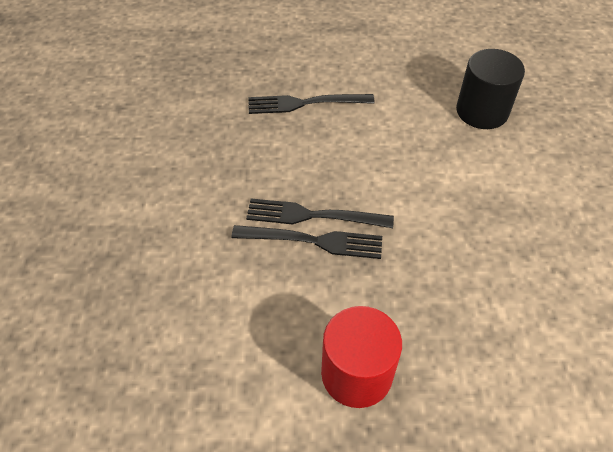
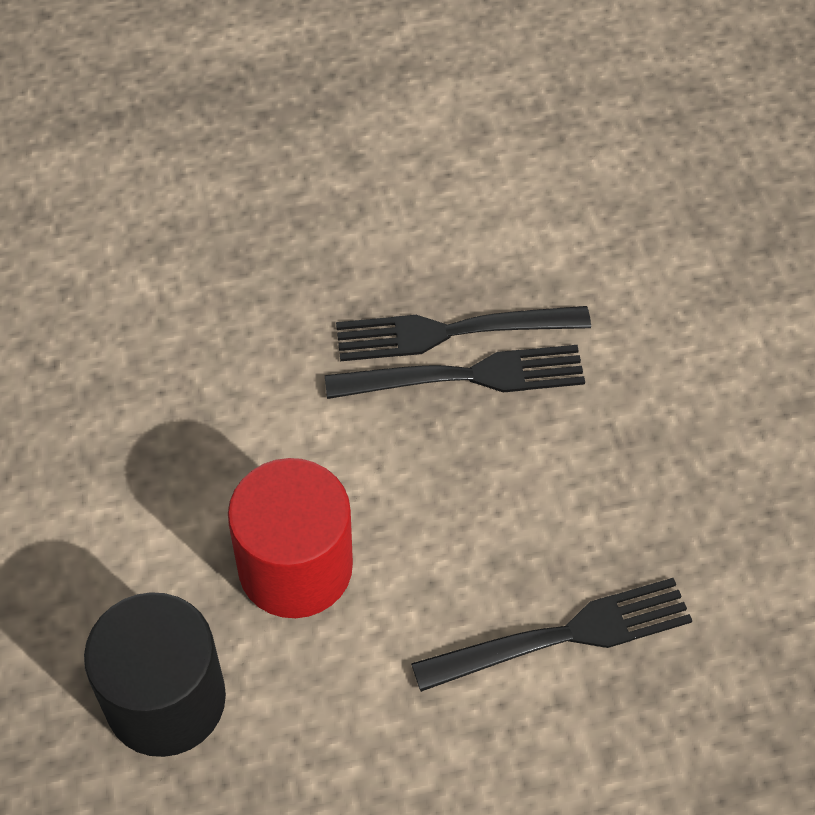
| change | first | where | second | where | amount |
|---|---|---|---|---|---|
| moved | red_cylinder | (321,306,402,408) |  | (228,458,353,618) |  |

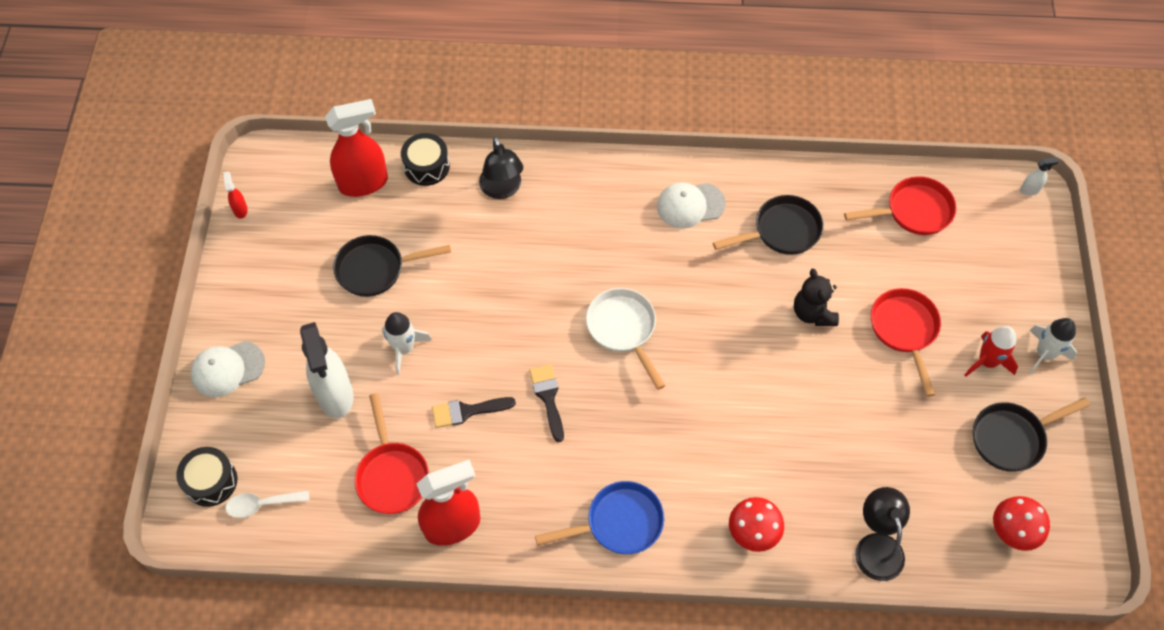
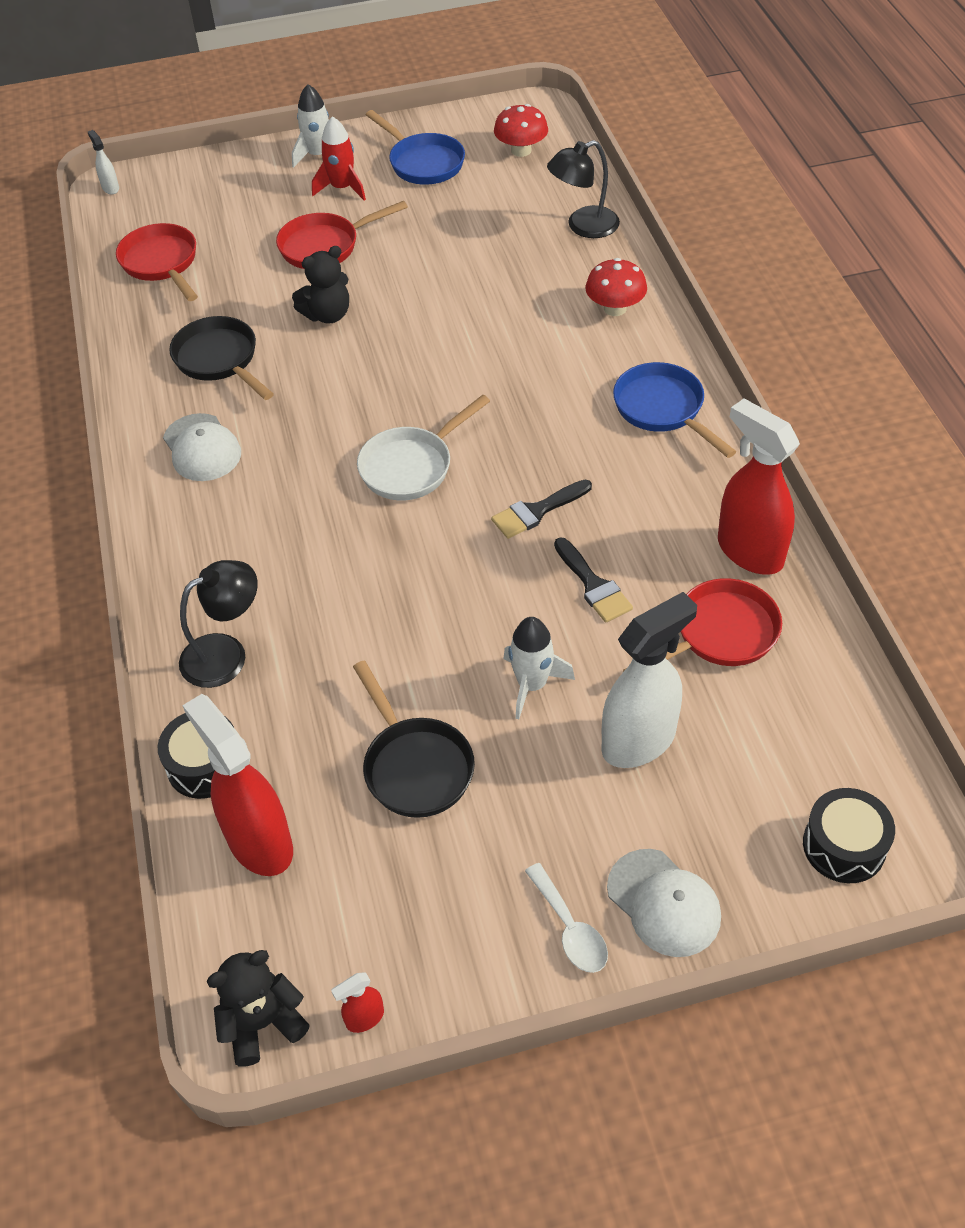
| change | first | where | second | where | amount |
|---|---|---|---|---|---|
| recoloured | black_pan | (973,397,1090,472) | blue_pan | (366,110,465,185) |  |
| moved | white_spoon | (225,490,310,518) |  | (525,863,608,973) |  |
| added |  |  | black_teddy_bear | (207,950,310,1067) |  |

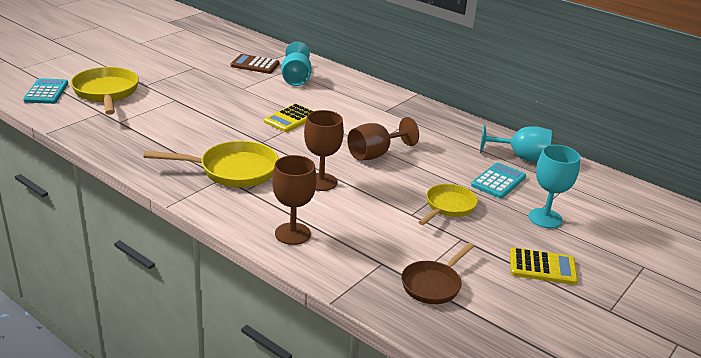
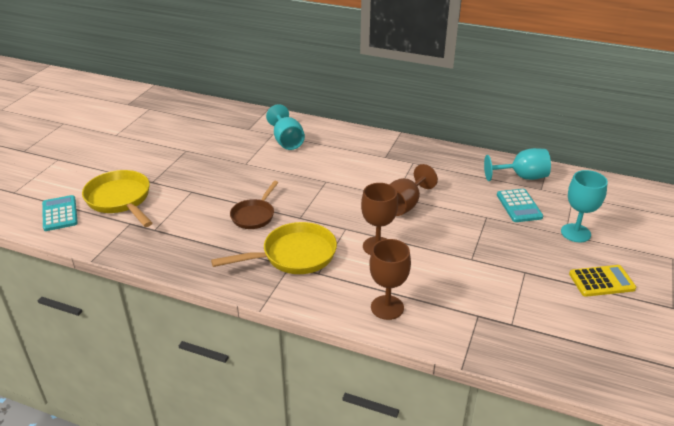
| change | first | where | second | where | amount |
|---|---|---|---|---|---|
| removed | brown_calculator | (231,54,280,74) |  |  |  |
| removed | yellow_calculator | (264,104,313,132) |  |  |  |
| turned | turquoise_calculator | (471,162,526,199) |  | (497,189,543,222) | 150 degrees clockwise |
| removed | yellow_pan | (419,184,478,225) |  |  |  |
| moved | brown_pan | (401,243,474,304) |  | (230,181,279,229) |  |

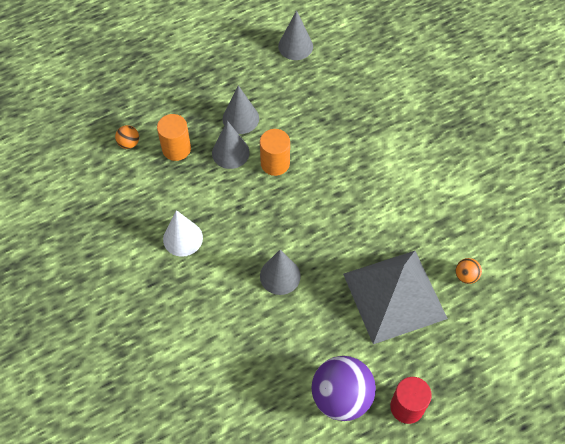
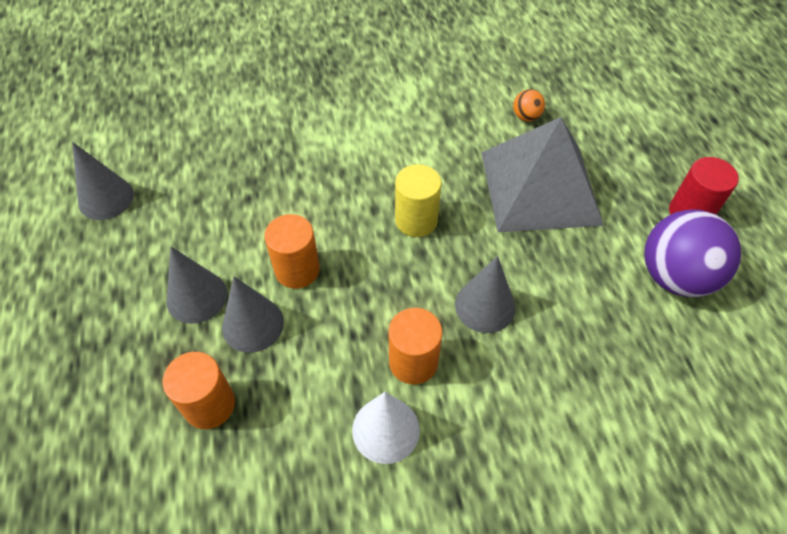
| change | first | where | second | where | amount |
|---|---|---|---|---|---|
| removed | orange_ball | (115,125,139,149) |  |  |  |
| added |  |  | yellow_cylinder | (395,164,441,237) |  |
| added |  |  | orange_cylinder | (389,308,442,384) |  |

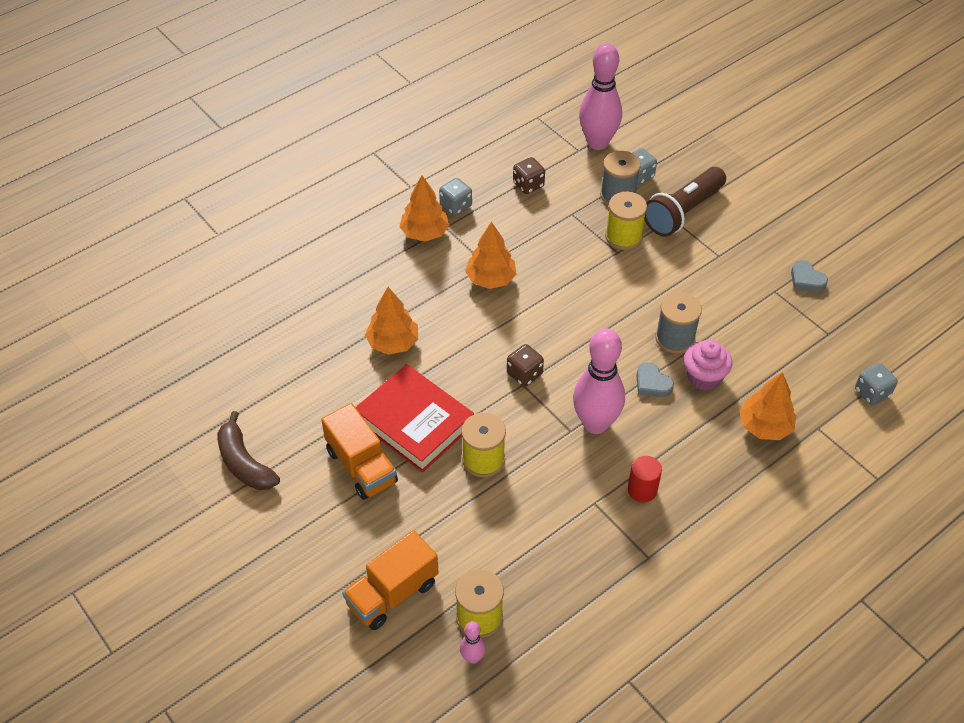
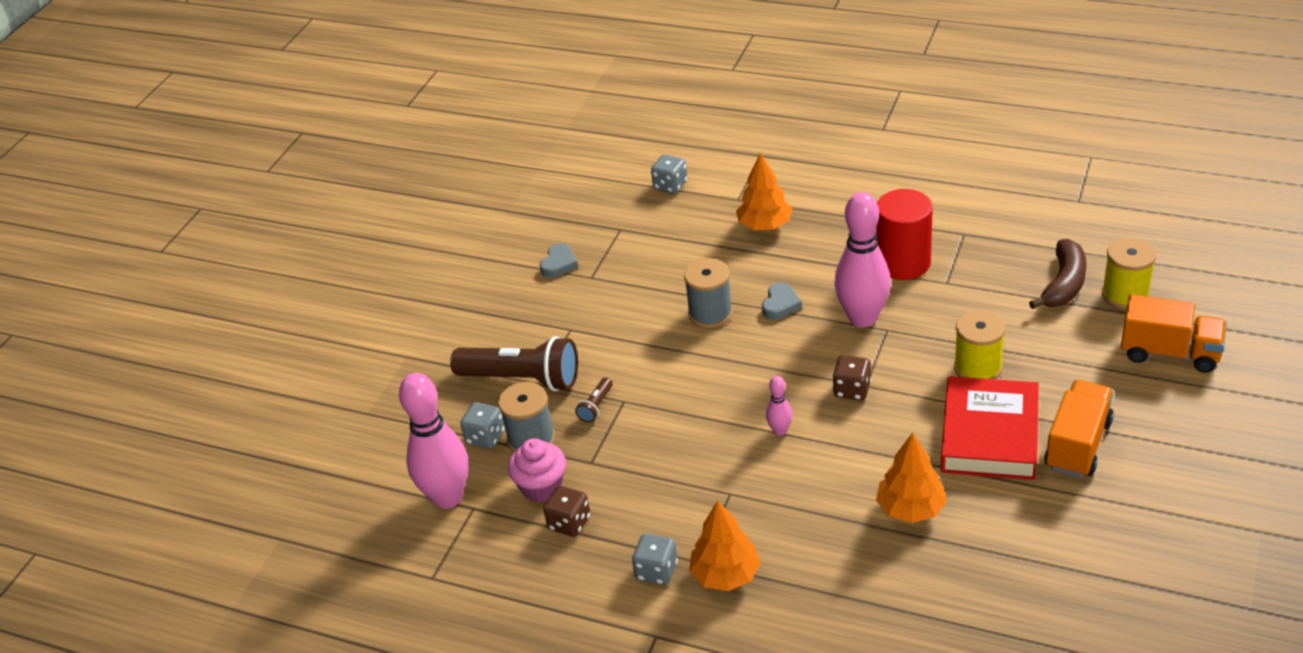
| change | first | where | second | where | amount |
|---|---|---|---|---|---|
| replaced | yellow_spool | (605,192,647,250) | brown_flashlight | (575,377,613,423) |  |
| removed | orange_tree | (465,222,517,289) |  |  |  |
| moved | pink_cupcake | (684,340,732,391) |  | (508,438,566,502) |  |
| moved | brown_banana | (217,411,280,490) |  | (1029,239,1087,309) |  |
| resized | red_cylinder | (628,456,662,502) |  | (876,189,933,280) | x1.80 |
| moved | pink_bowling_pin | (460,621,486,664) |  | (766,376,792,436) |  |

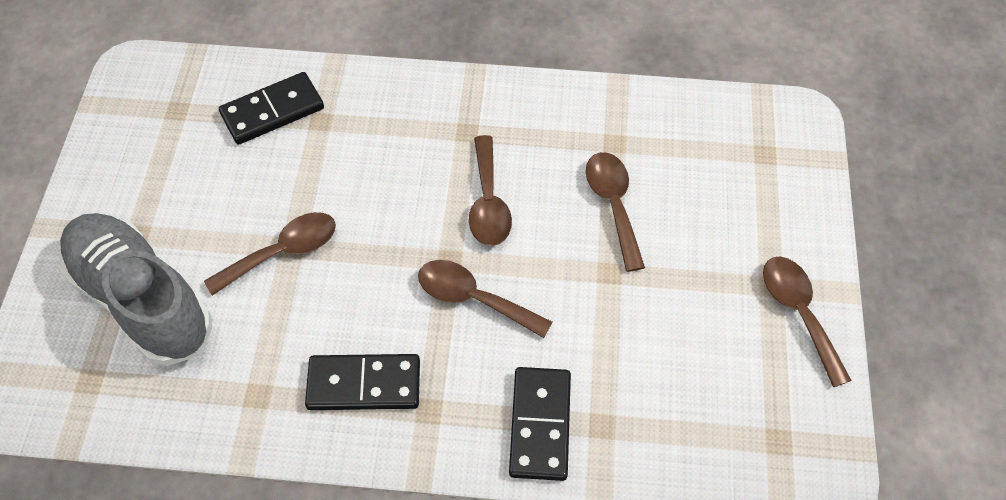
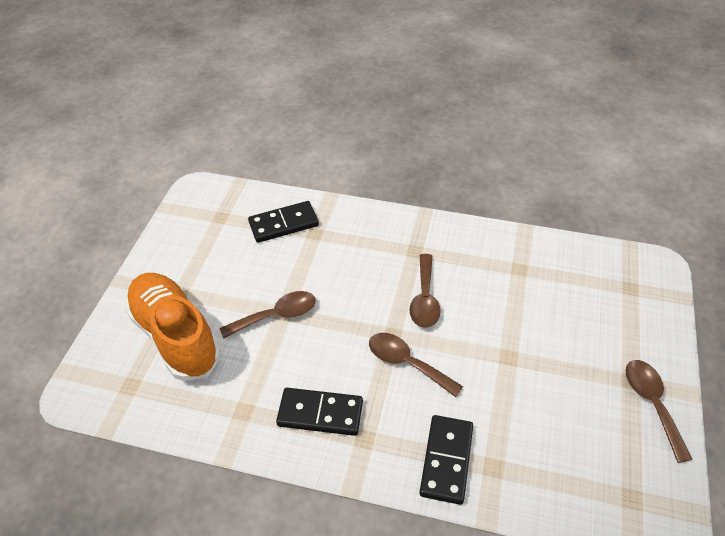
| change | first | where | second | where | amount |
|---|---|---|---|---|---|
| removed | brown_spoon | (586,152,645,272) |  |  |  |
| recoloured | grey_shoe | (60,213,212,366) | orange_shoe | (125,273,221,381) |  |

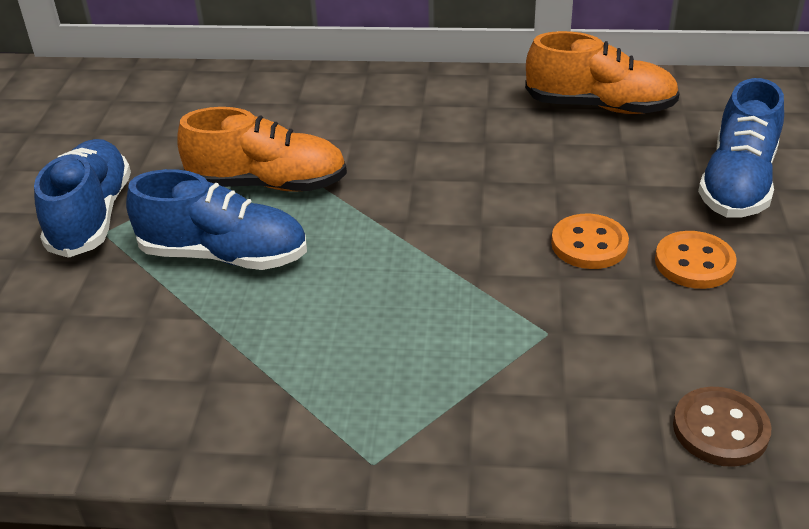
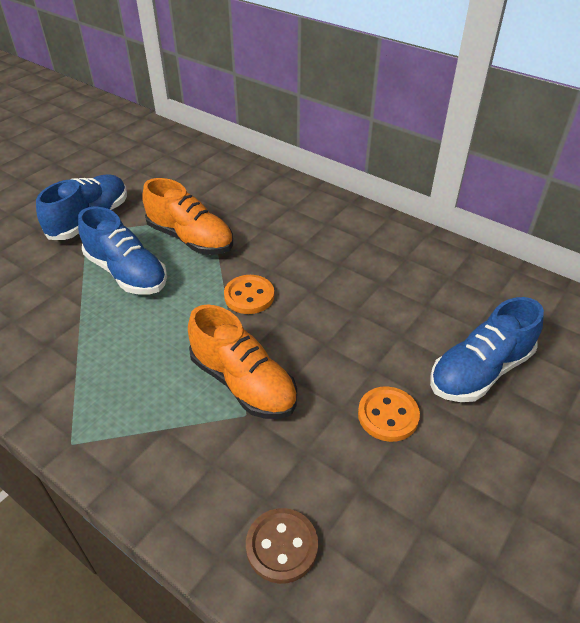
| change | first | where | second | where | amount |
|---|---|---|---|---|---|
| moved | orange_shoe | (525,31,680,114) |  | (188,304,297,419) |  |
| moved | orange_button | (551,214,629,269) |  | (224,275,274,314) |  |

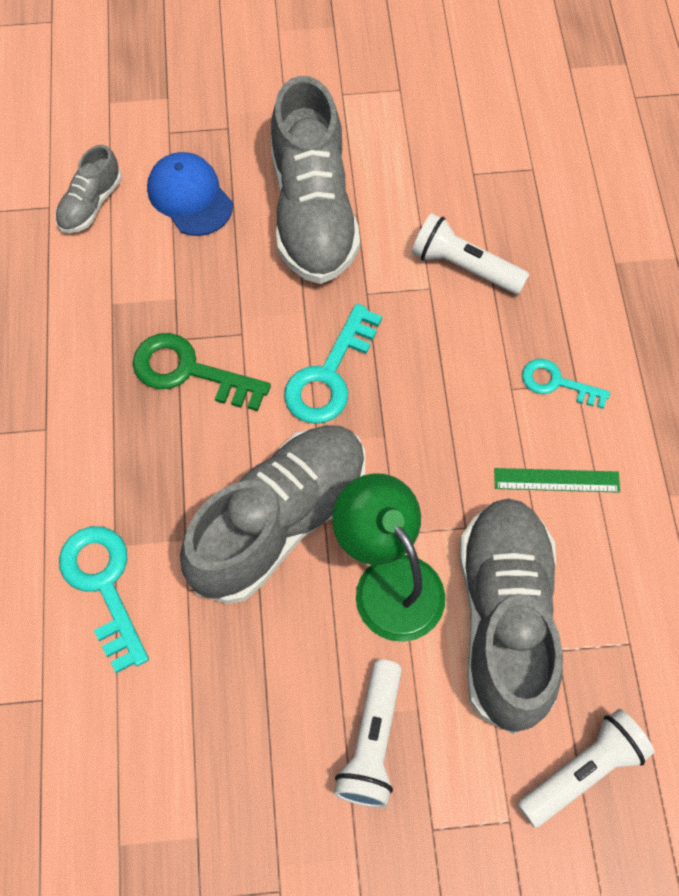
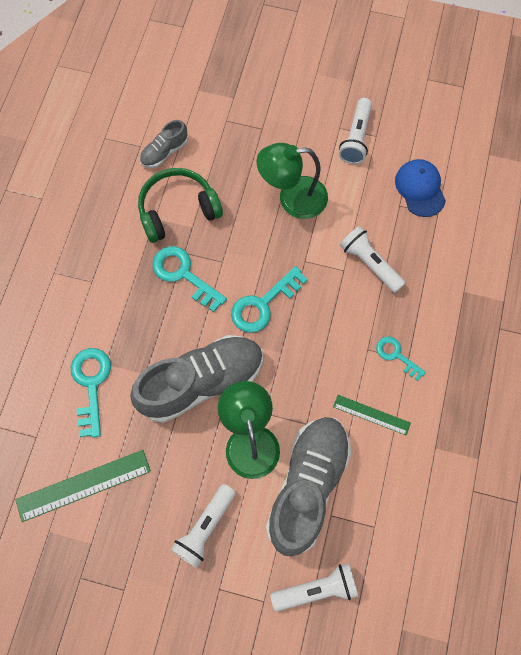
| change | first | where | second | where | amount |
|---|---|---|---|---|---|
| replaced | grey_shoe | (271,76,360,284) | green_lamp | (257,143,328,219) |  |
| moved | blue_cap | (147,152,233,236) |  | (395,159,446,217) |  |
| recoloured | green_key | (133,333,271,411) | turquoise_key | (152,246,227,312) |  |
| added |  |  | white_flashlight | (339,98,372,164) |  |
| added |  |  | green_headphones | (138,168,223,243) |  |
| added |  |  | green_ruler | (15,450,151,522) |  |

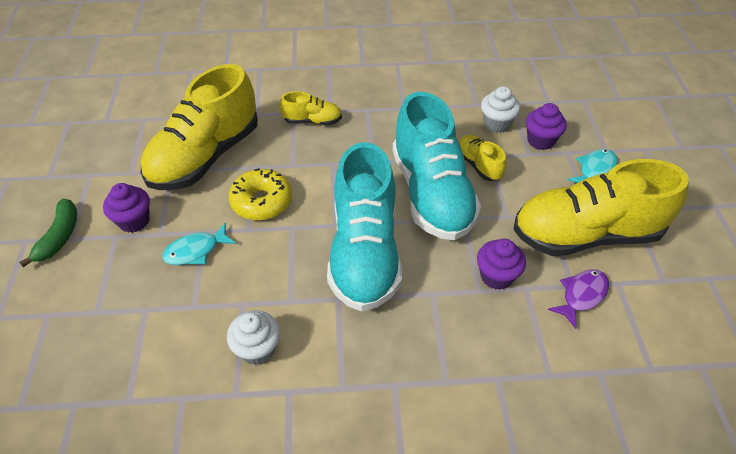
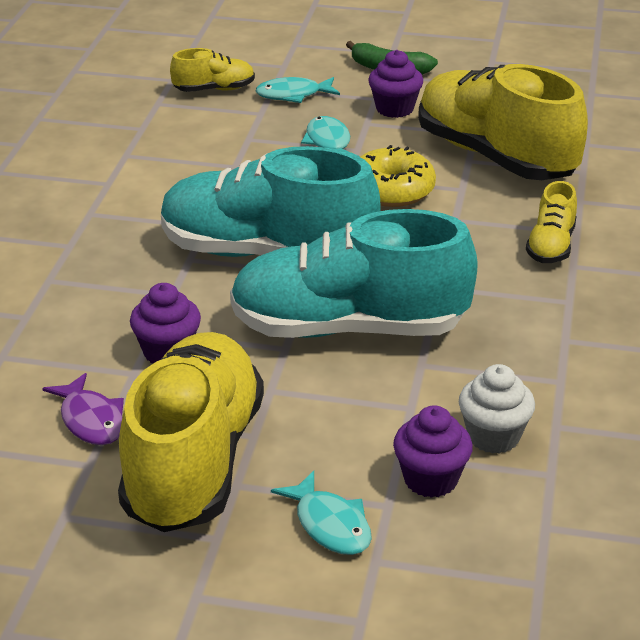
| change | first | where | second | where | amount |
|---|---|---|---|---|---|
| moved | yellow_shoe | (459,135,506,181) |  | (170,48,255,92) |  |
| removed | white_cupcake | (227,310,280,365) |  |  |  |
| added |  |  | turquoise_fish | (256,77,340,103) |  |

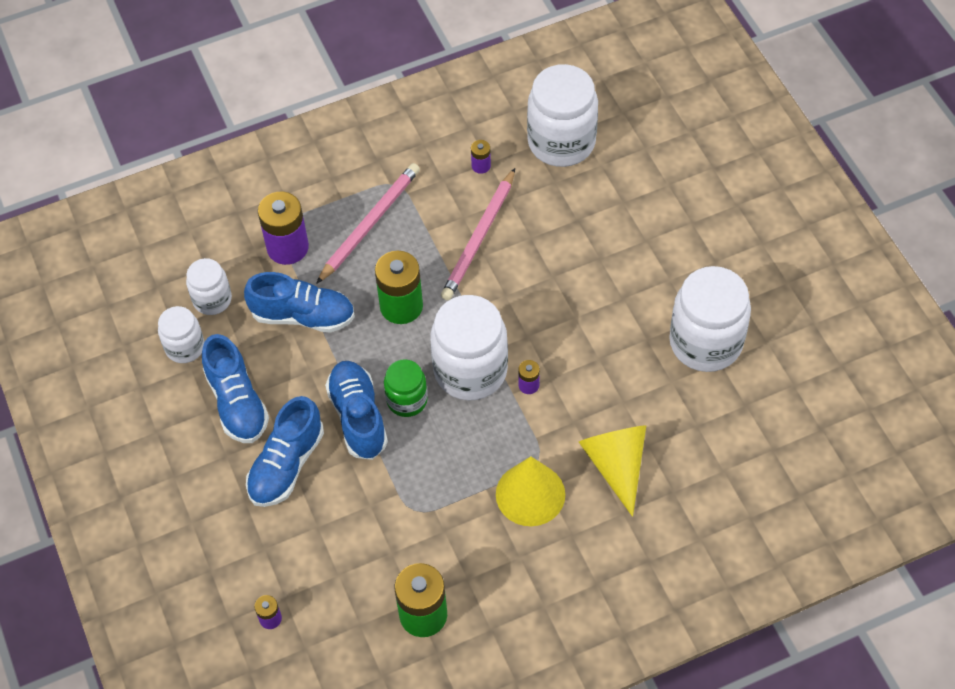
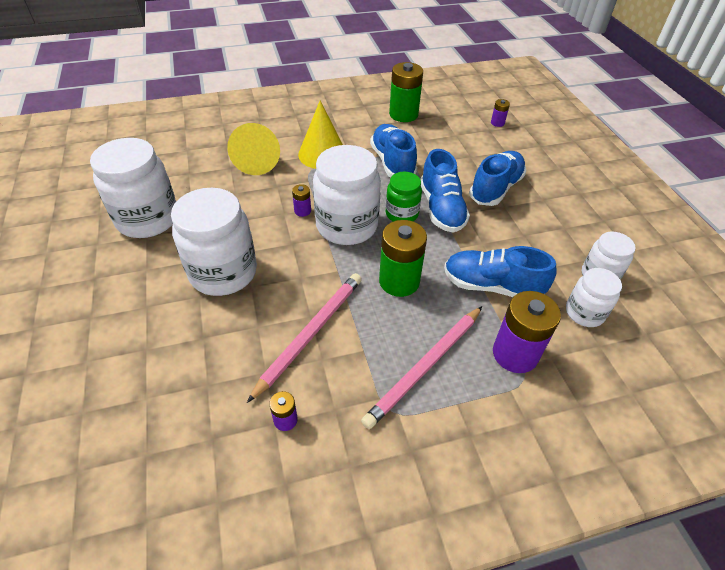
| change | first | where | second | where | amount |
|---|---|---|---|---|---|
| moved | white_jar | (527,64,598,167) |  | (171,188,257,296) |  |
| moved | blue_shoe | (202,334,269,443) |  | (370,124,417,177) |  |

